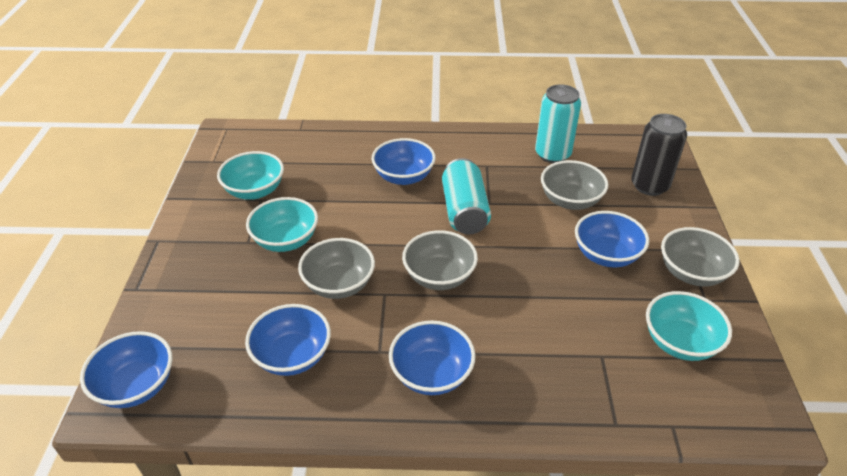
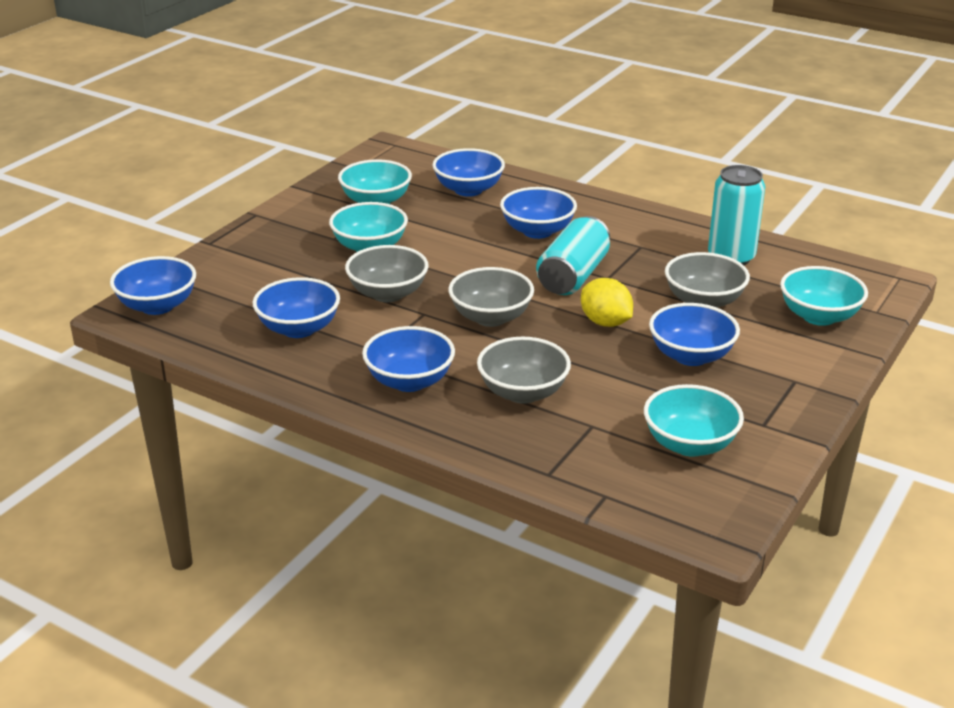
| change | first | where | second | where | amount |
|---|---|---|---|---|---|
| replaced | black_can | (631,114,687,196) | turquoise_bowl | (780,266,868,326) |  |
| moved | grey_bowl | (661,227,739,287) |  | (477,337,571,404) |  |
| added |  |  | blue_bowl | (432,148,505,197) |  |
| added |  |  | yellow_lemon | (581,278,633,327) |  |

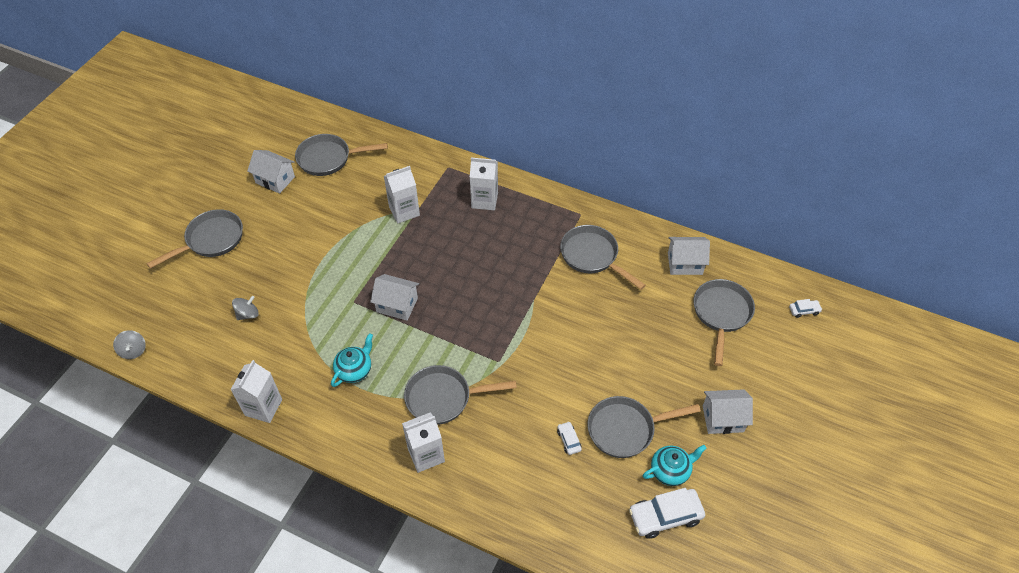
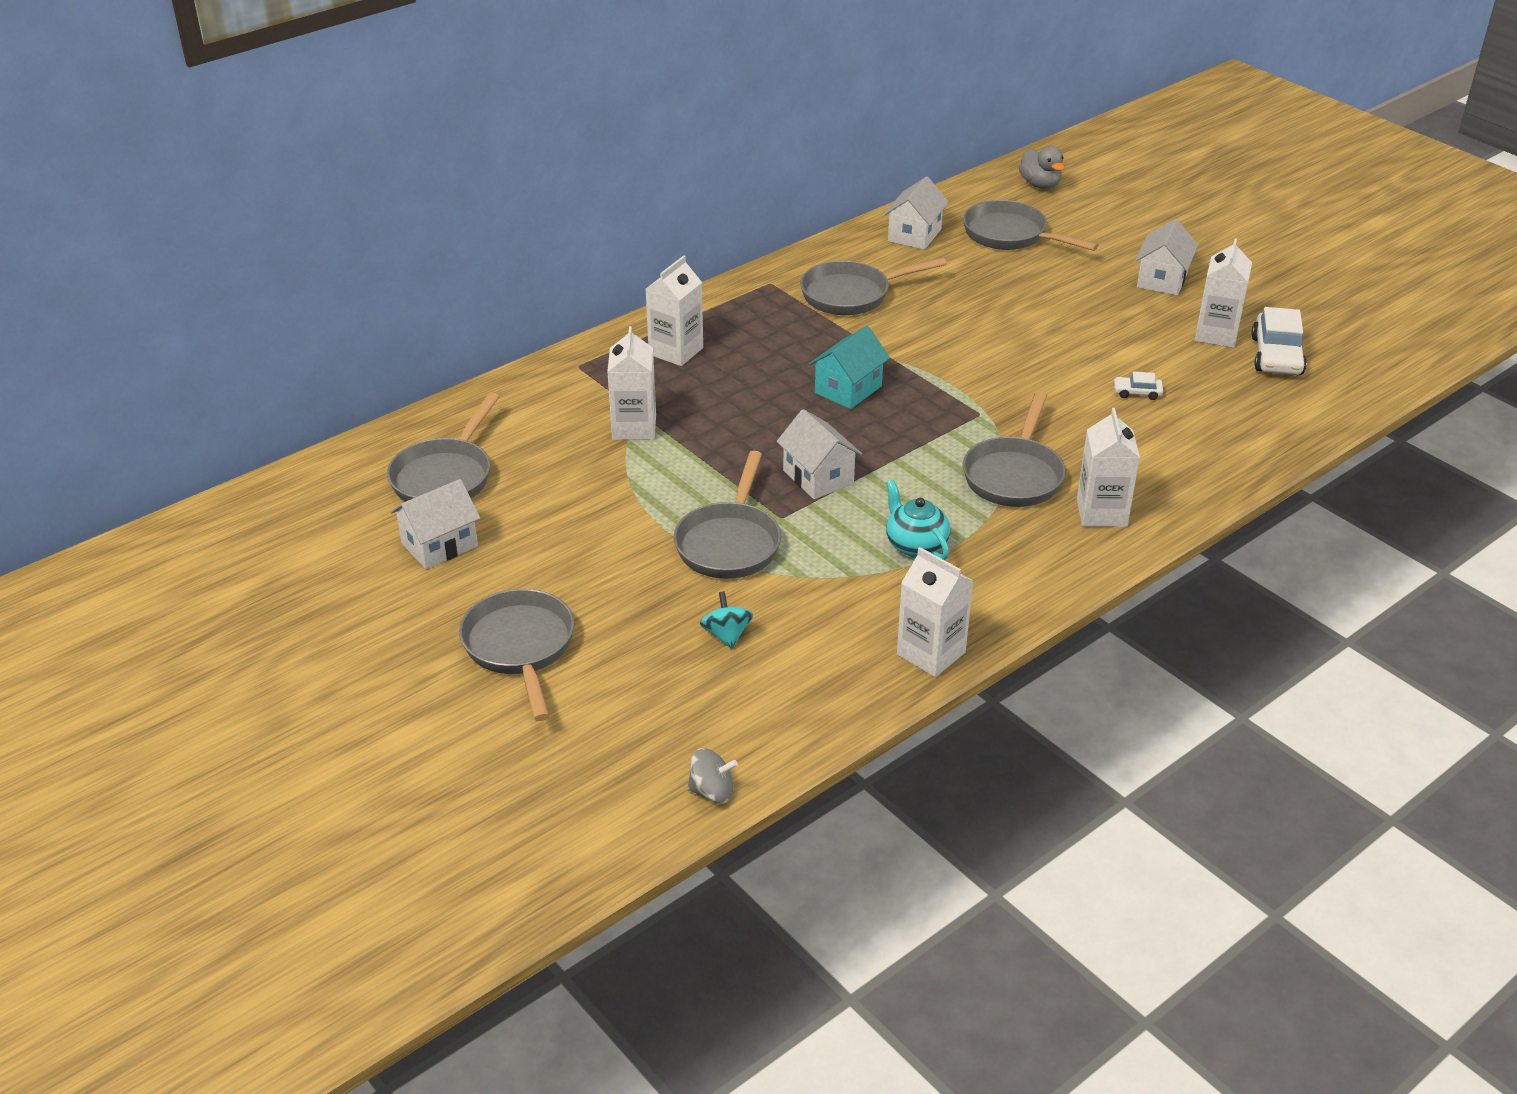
| change | first | where | second | where | amount |
|---|---|---|---|---|---|
| turned | white_house | (370,274,419,321) |  | (777,409,862,499) | 75 degrees counterclockwise |
| recoloured | grey_spinning_top | (232,296,259,320) | turquoise_spinning_top | (700,591,753,649) |  |
| replaced | white_car | (789,299,822,318) | grey_duck | (1019,146,1064,189) |  |
| moved | grey_pan | (588,396,701,458) |  | (674,450,781,579) |  |
| replaced | turquoise_teapot | (643,445,707,486) | white_carton | (1195,239,1252,348) |  |
| added |  |  | turquoise_house | (809,326,890,409) |  |

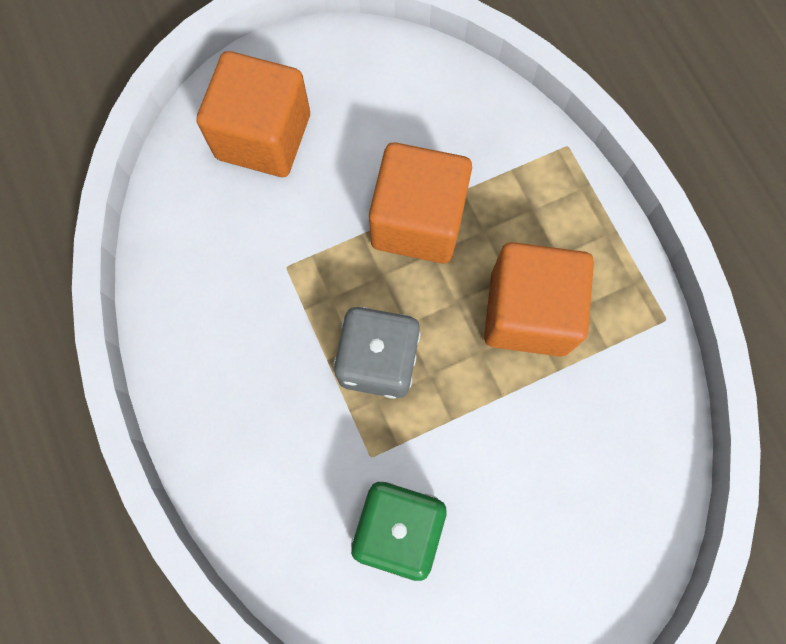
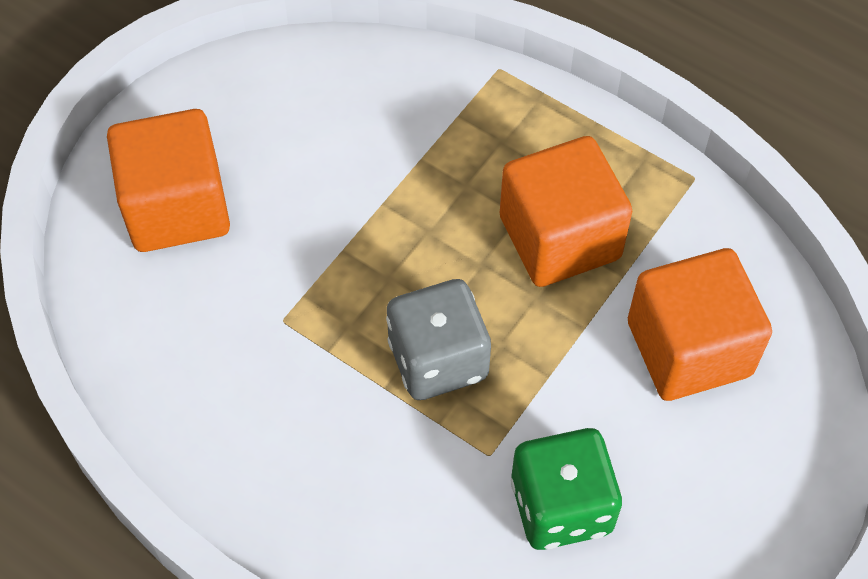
| change | first | where | second | where | amount |
|---|---|---|---|---|---|
| moved | orange_cube | (369,142,472,264) |  | (628,248,772,401) |  |

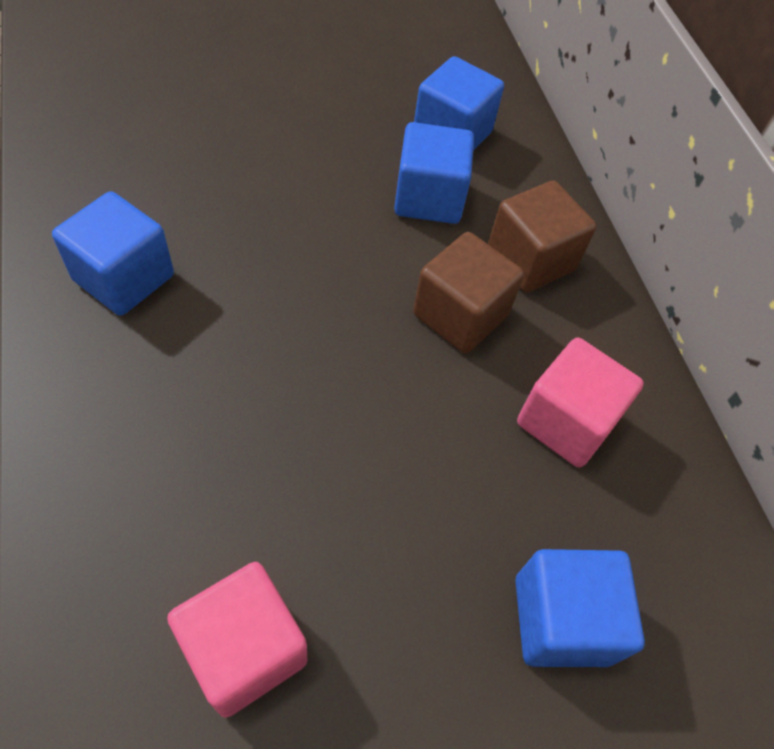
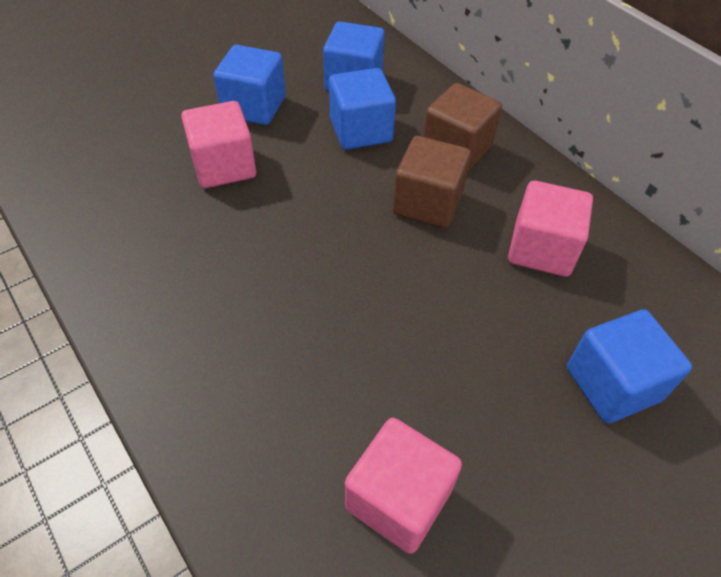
| change | first | where | second | where | amount |
|---|---|---|---|---|---|
| moved | blue_cube | (52,191,174,316) |  | (213,45,286,125) |  |
| added |  |  | pink_cube | (181,101,256,188) |  |

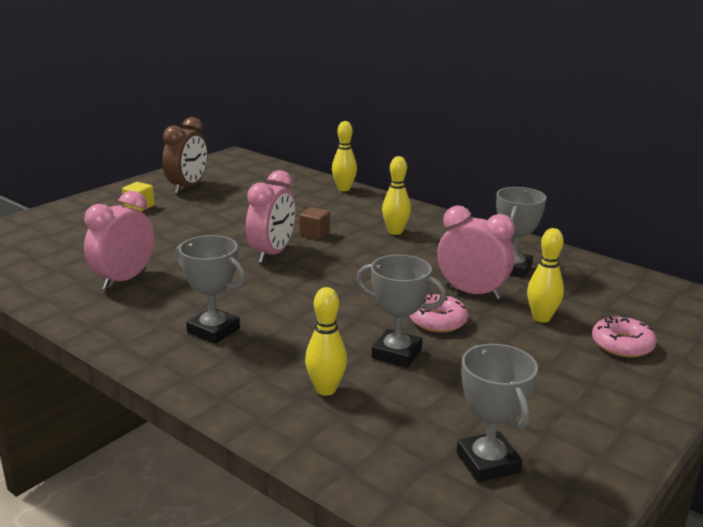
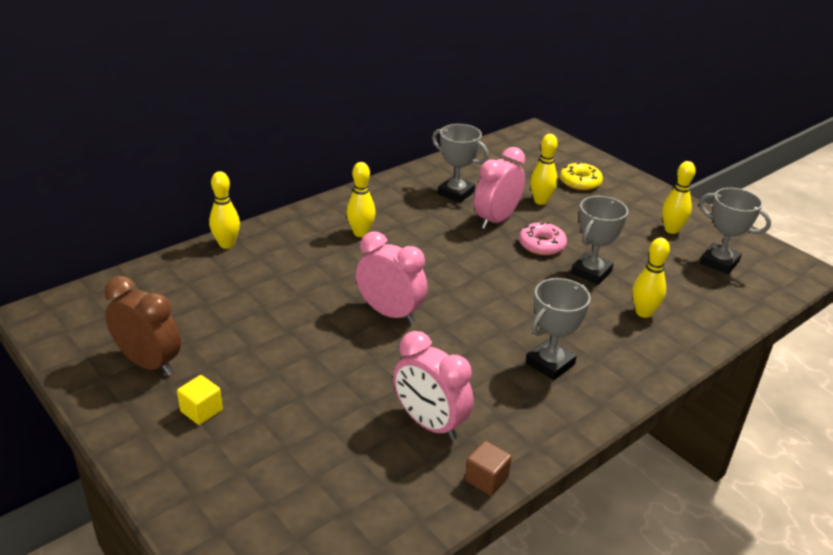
| change | first | where | second | where | amount |
|---|---|---|---|---|---|
| moved | brown_cube | (299,207,330,240) |  | (465,441,512,496) |  |
| recoloured | pink_donut | (592,315,657,357) | yellow_donut | (560,162,603,190) |  |
| turned | grey_trophy | (457,344,538,482) |  | (699,188,771,274) | 45 degrees clockwise |
| added |  |  | yellow_bowling_pin | (662,161,696,234) |  |

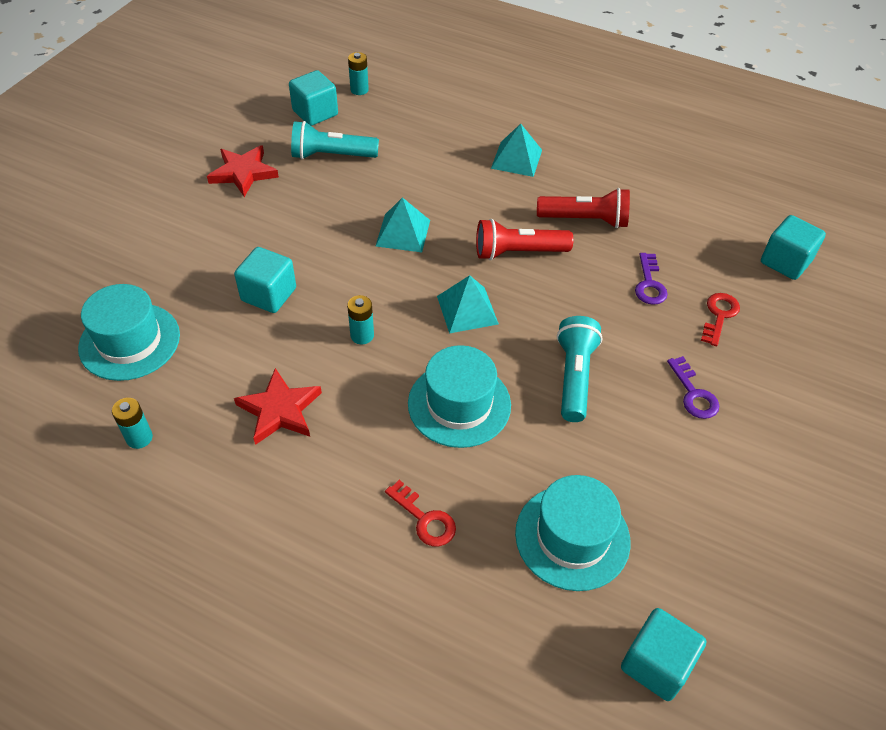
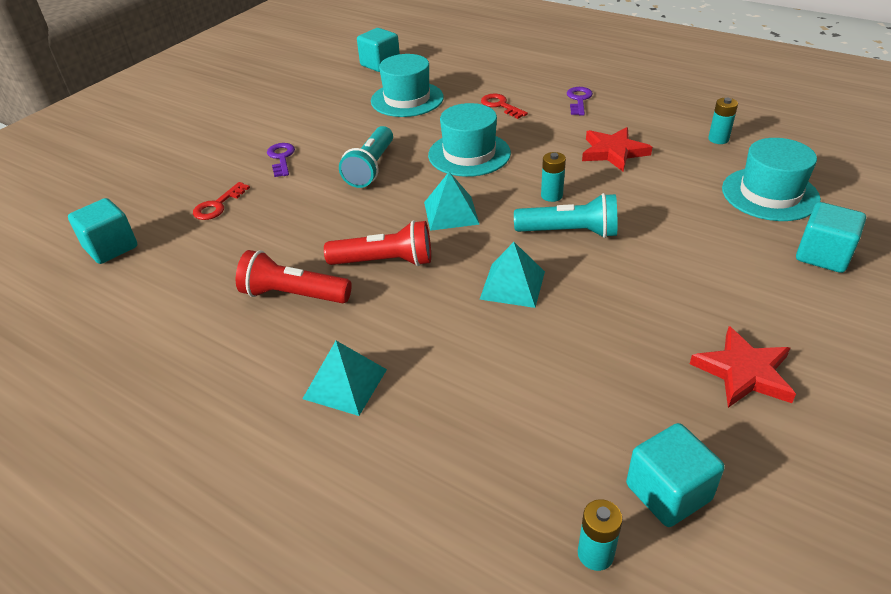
| change | first | where | second | where | amount |
|---|---|---|---|---|---|
| moved | turquoise_flashlight | (291,121,379,159) |  | (514,193,617,238) |  |
| moved | turquoise_cube | (234,247,296,313) |  | (796,202,866,273) |  |
| moved | purple_key | (635,253,668,305) |  | (567,87,593,115) |  |

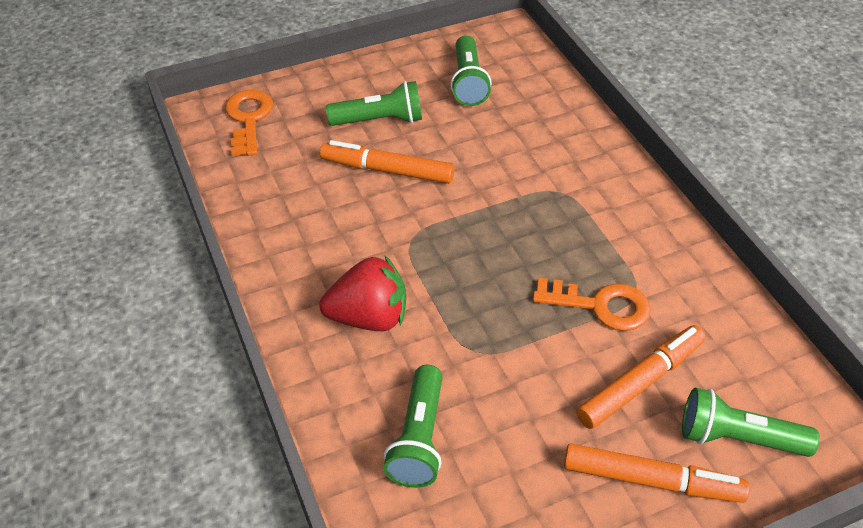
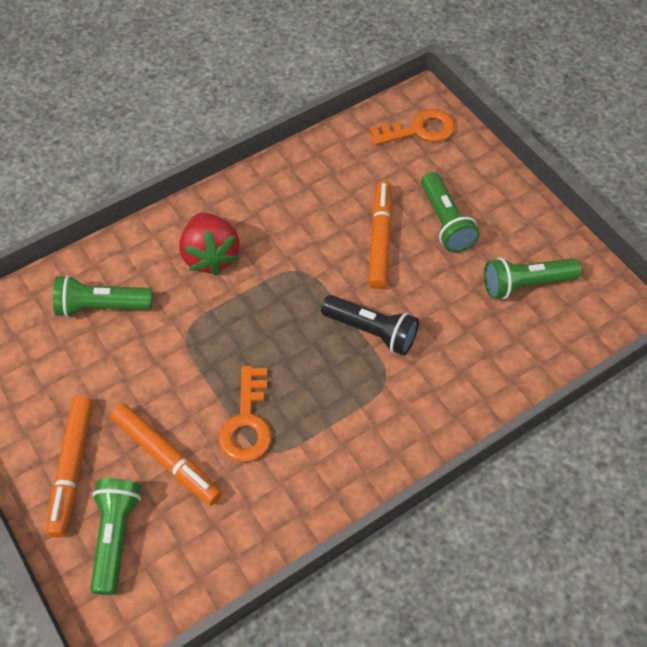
| change | first | where | second | where | amount |
|---|---|---|---|---|---|
| added |  |  | black_flashlight | (321,295,419,355) |  |

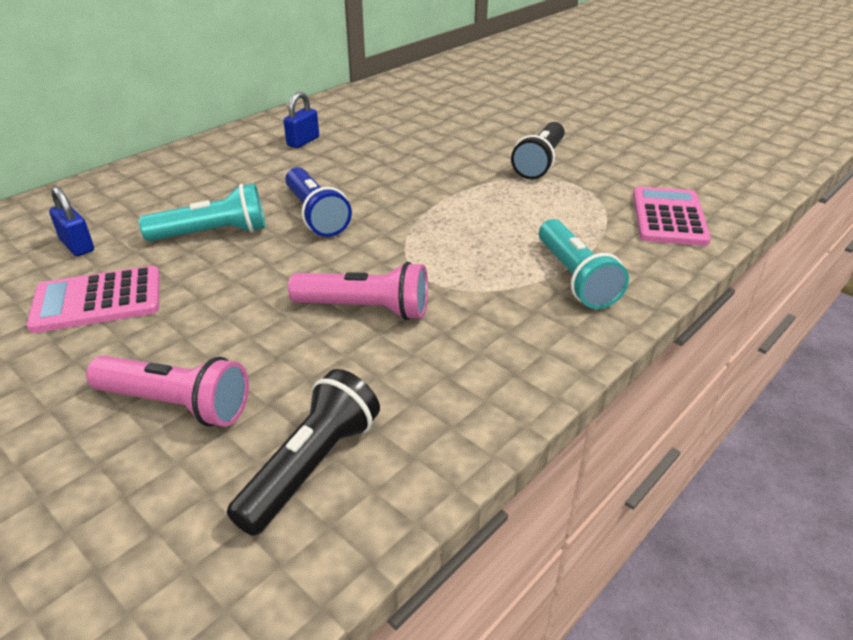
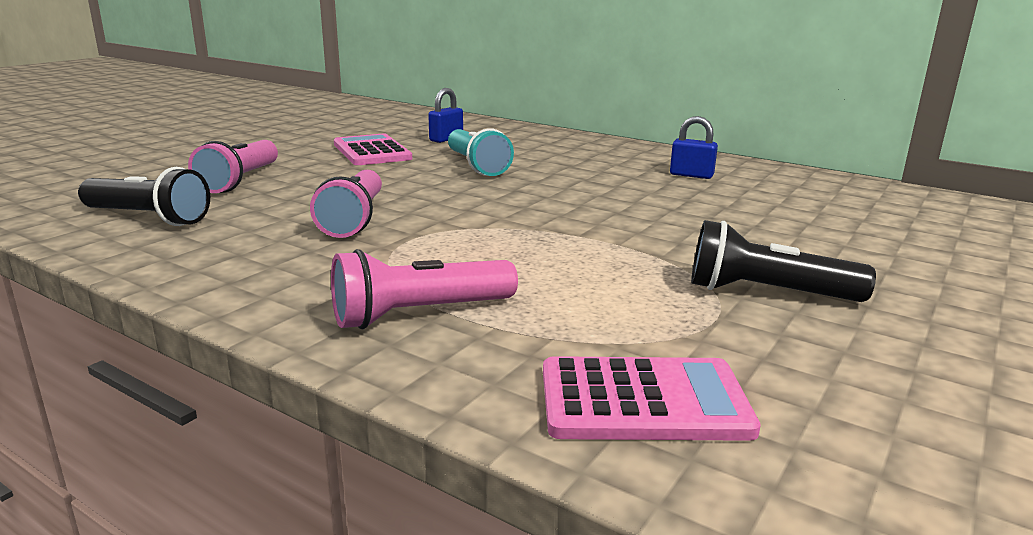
| change | first | where | second | where | amount |
|---|---|---|---|---|---|
| removed | blue_flashlight | (285,167,352,237) |  |  |  |
| recoloured | turquoise_flashlight | (539,219,629,309) | pink_flashlight | (331,249,518,329) |  |

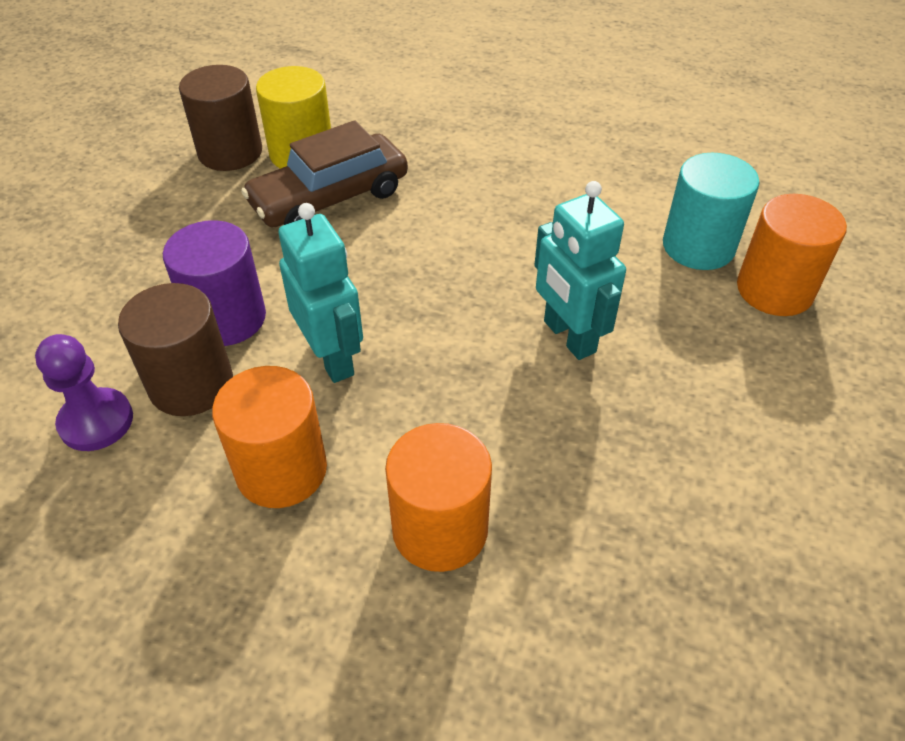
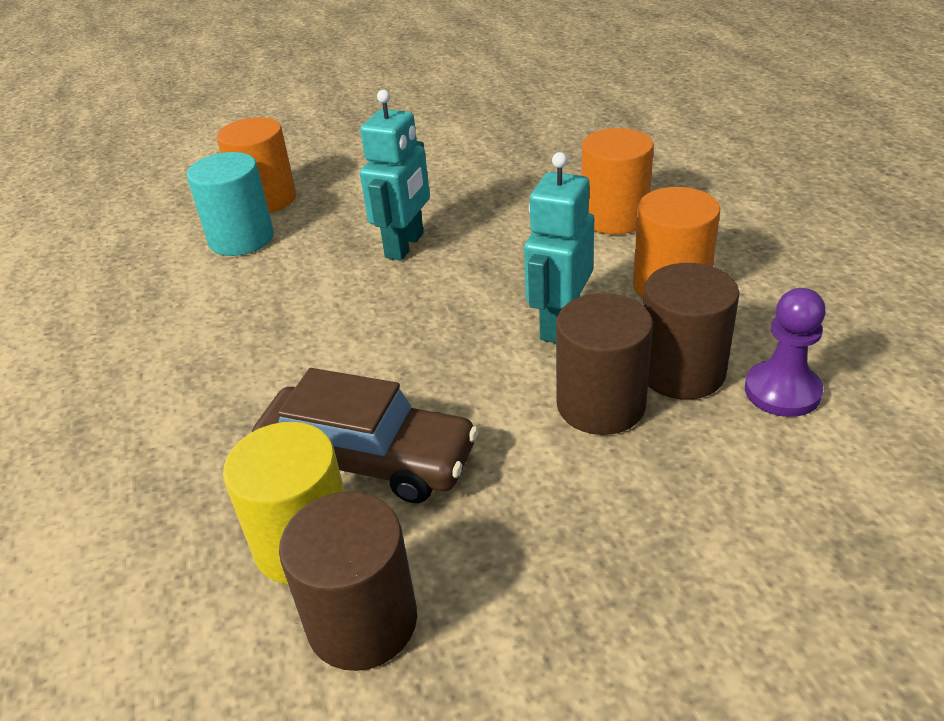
| change | first | where | second | where | amount |
|---|---|---|---|---|---|
| recoloured | purple_cylinder | (163,220,266,346) | brown_cylinder | (556,293,653,435) |  |

